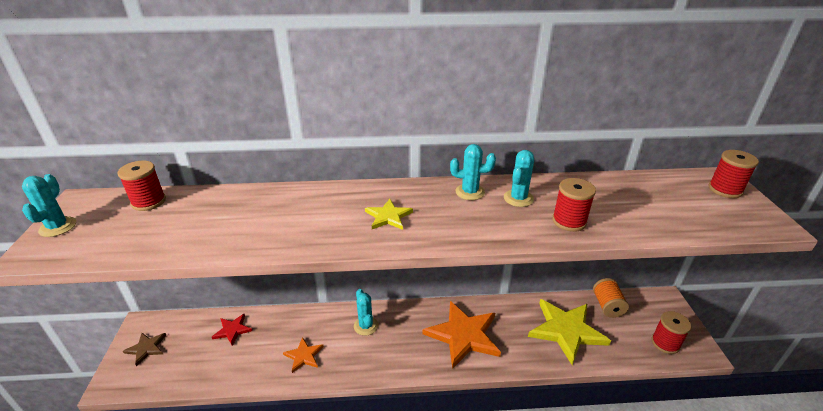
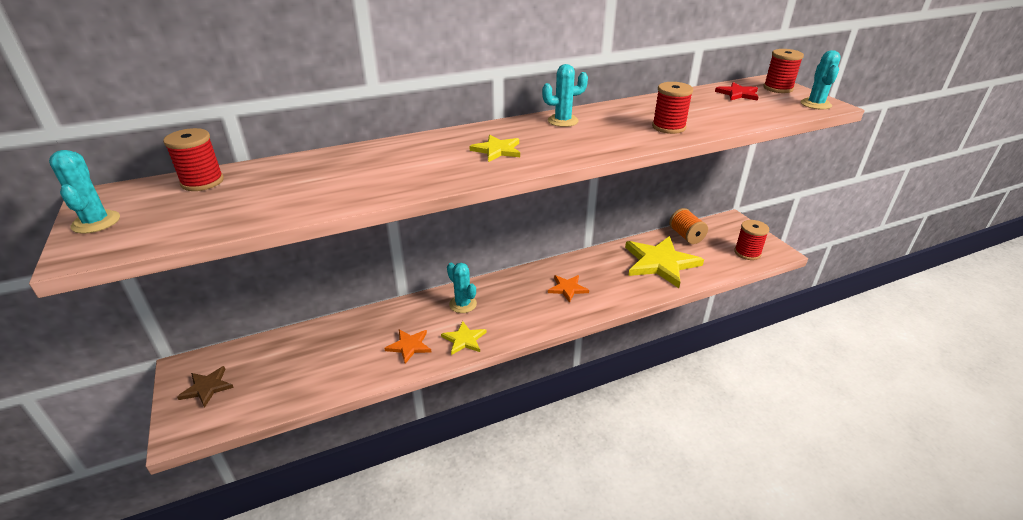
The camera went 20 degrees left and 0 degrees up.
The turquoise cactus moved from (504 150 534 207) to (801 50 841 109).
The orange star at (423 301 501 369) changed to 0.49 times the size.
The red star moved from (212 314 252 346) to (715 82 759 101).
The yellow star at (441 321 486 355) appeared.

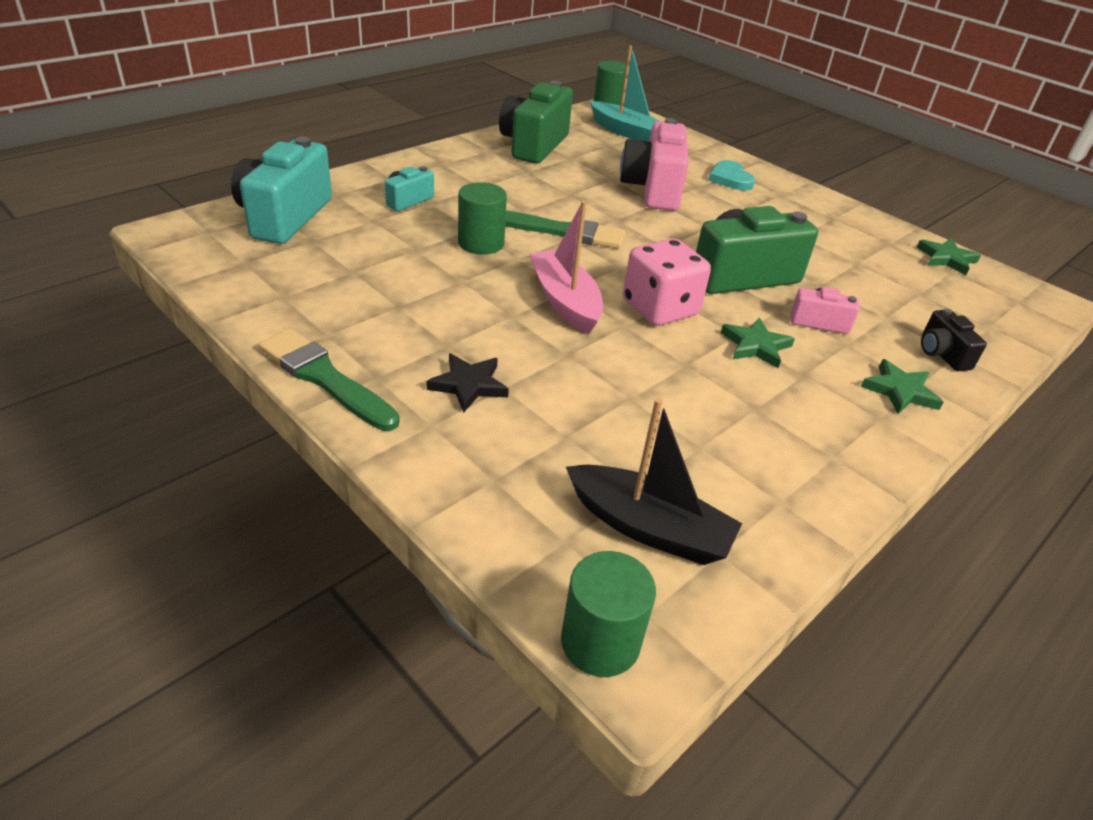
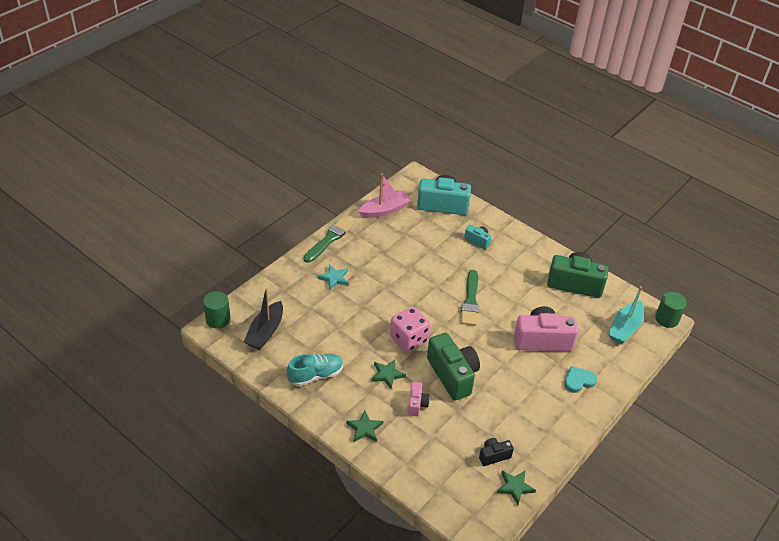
The camera went 85 degrees right and 5 degrees up.
The green cylinder at (458 182 507 255) disappeared.
The pink boat moved from (529 201 603 334) to (358 174 411 218).
The black camera moved from (921 308 987 371) to (479 438 514 466).
The black star at (427 354 509 413) became the turquoise star at (318 264 349 290).
The turquoise shoe at (286 354 343 386) appeared.

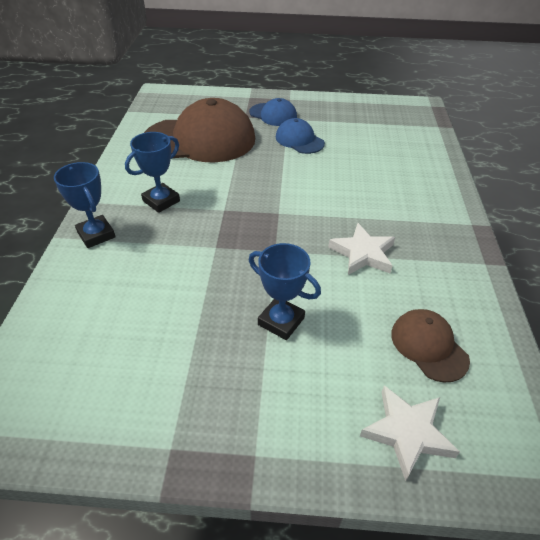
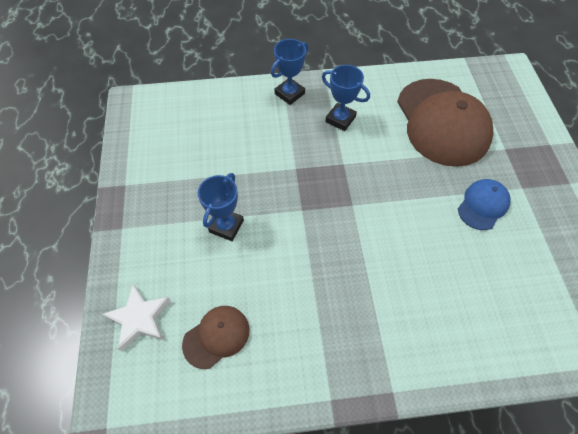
The camera went 80 degrees right and 15 degrees up.
The blue cap at (249 98 297 126) disappeared.
The white star at (328 223 395 275) disappeared.

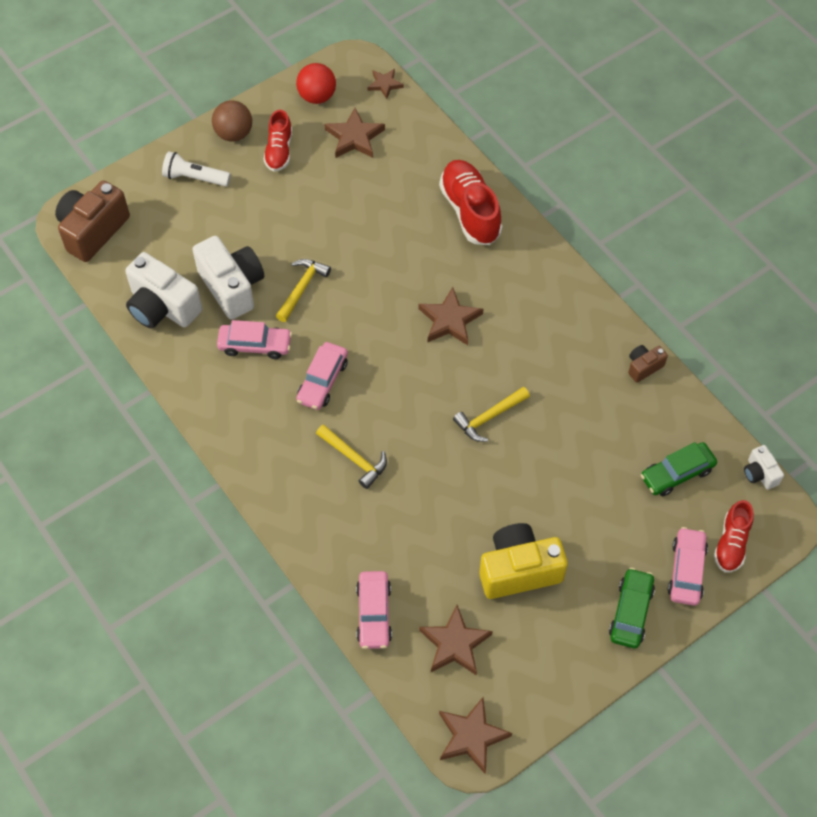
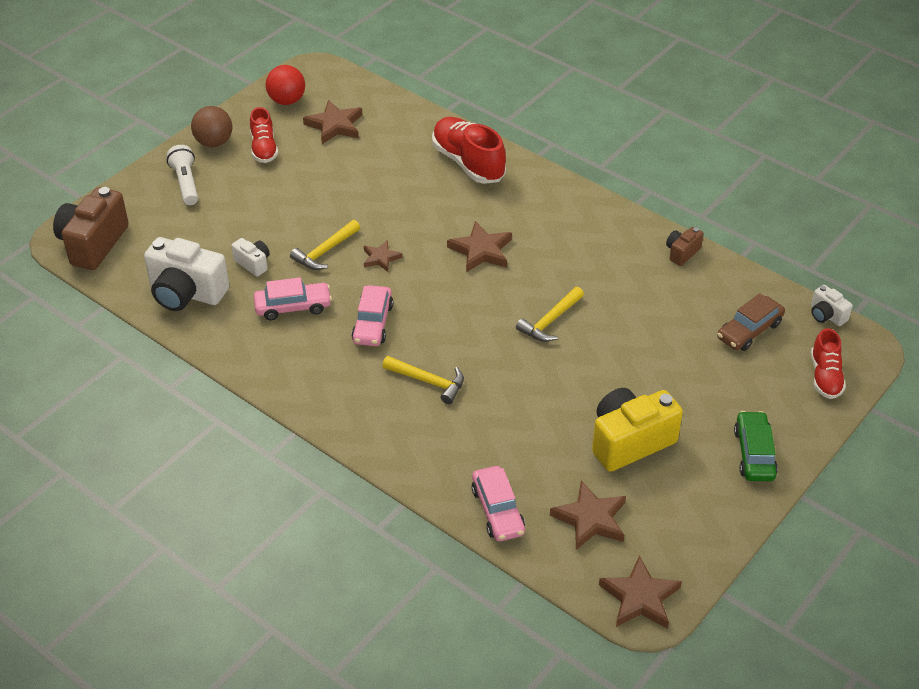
The camera went 15 degrees left and 15 degrees down.
The brown star moved from (367 69 404 99) to (364 241 403 272).
The white flashlight at (162 151 231 187) turned 75 degrees clockwise.
The white camera at (192 236 264 320) changed to 0.49 times the size.
The yellow hammer at (276 259 331 322) turned 150 degrees counterclockwise.
The green car at (641 442 717 496) became the brown car at (717 293 785 351).
The pink car at (668 527 708 606) disappeared.

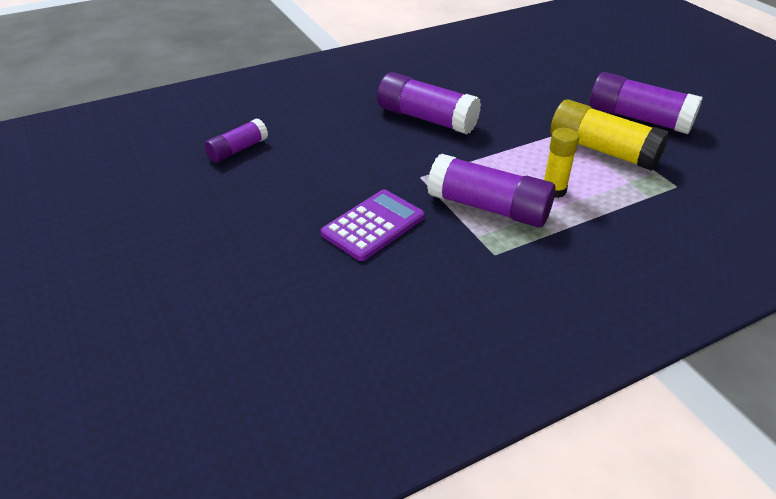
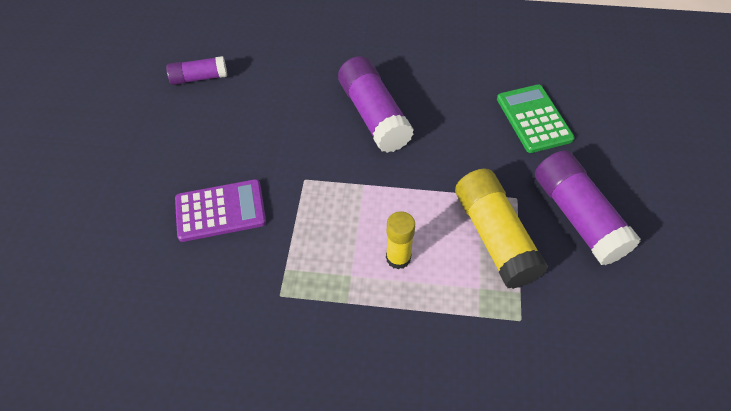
The camera went 35 degrees right and 15 degrees up.
The purple glue stick at (427 154 556 227) disappeared.
The green calculator at (497 84 575 153) appeared.

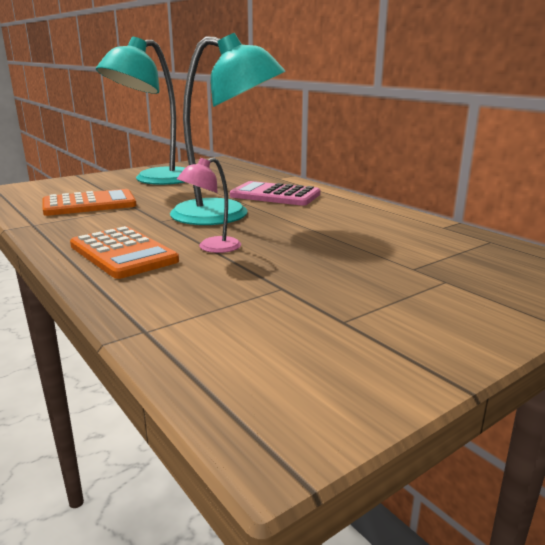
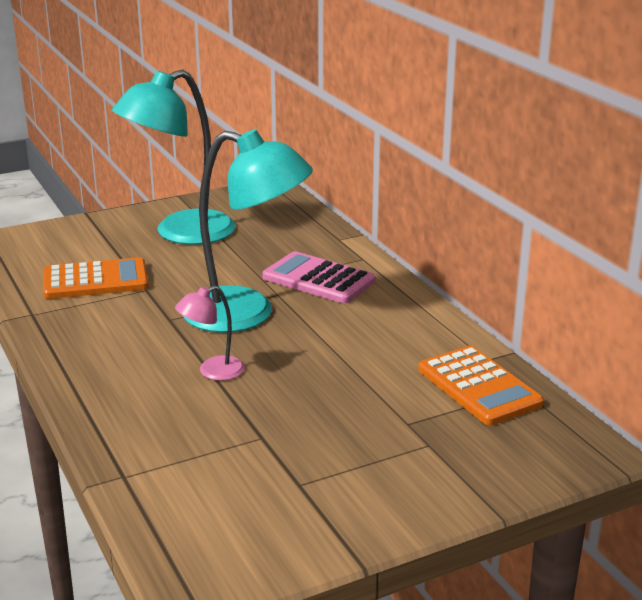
The camera went 10 degrees right and 5 degrees up.
The orange calculator moved from (70 226 179 279) to (418 346 544 425).

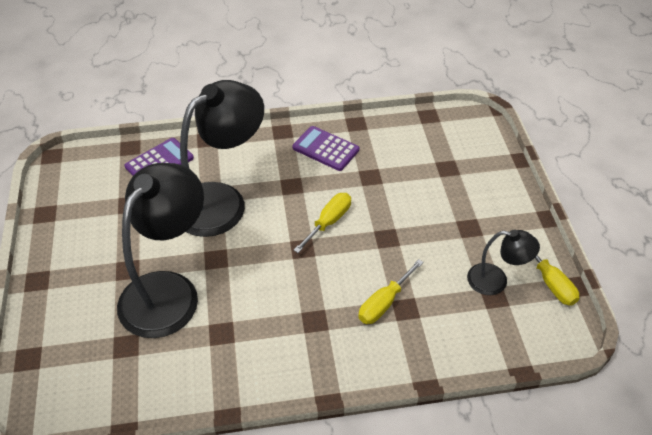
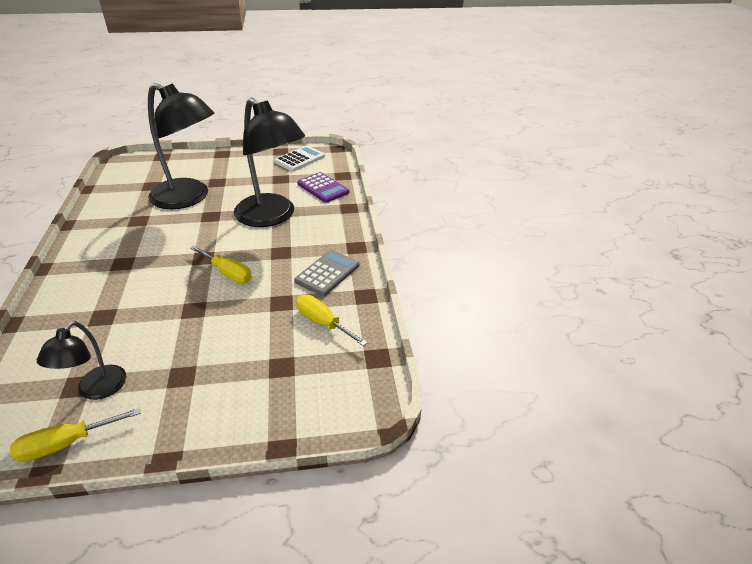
The camera went 90 degrees right and 10 degrees down.
The purple calculator at (292 126 359 171) became the grey calculator at (294 250 359 296).
The yellow screwdriver moved from (358 259 424 324) to (296 295 368 346).
The white calculator at (274 146 325 171) appeared.

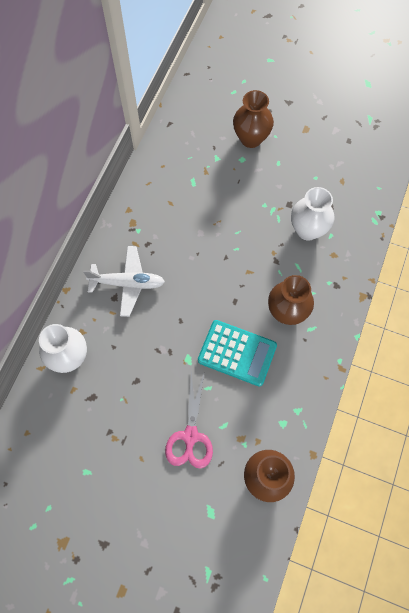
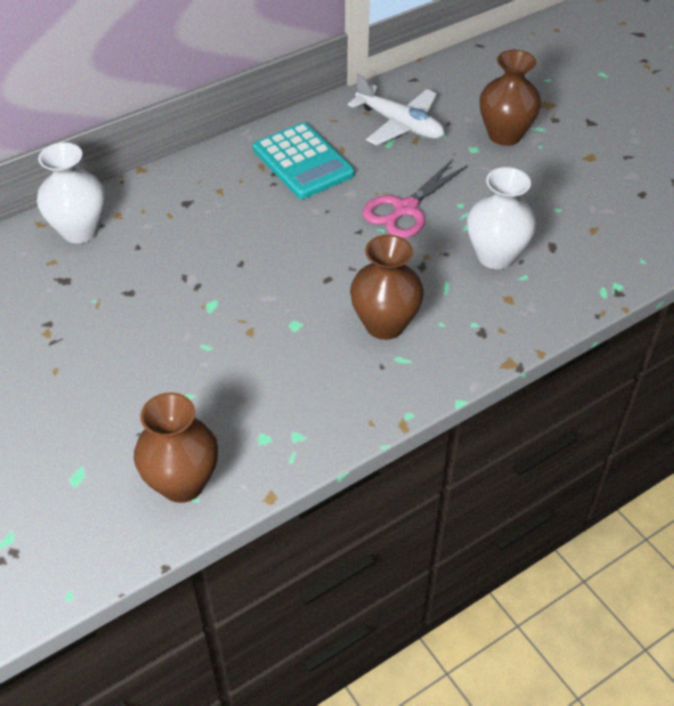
The camera went 35 degrees right and 20 degrees down.
The white plane moved from (83 246 165 317) to (348 74 444 145).
The turquoise calculator moved from (198 320 277 387) to (253 122 354 199).
The pink scissors moved from (165 371 213 469) to (362 159 468 238).

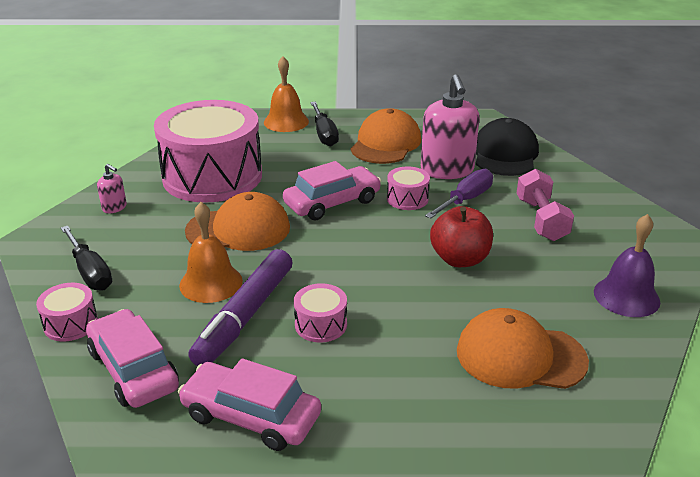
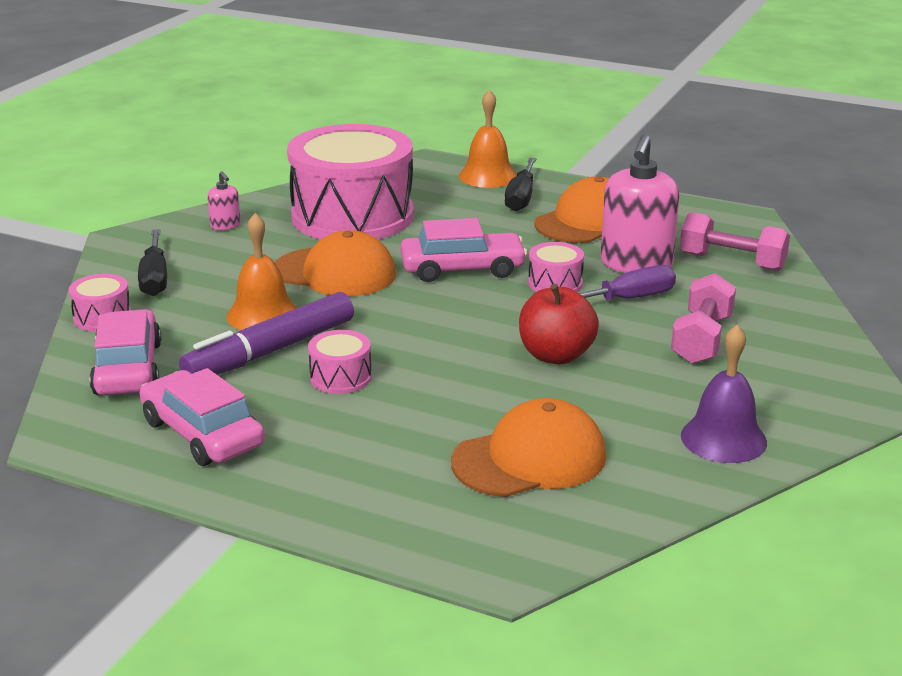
The camera went 25 degrees right and 5 degrees down.
The black cap at (476 118 539 176) was replaced by the pink dumbbell at (680 212 790 271).
The orange cap at (457 308 589 389) turned 120 degrees clockwise.

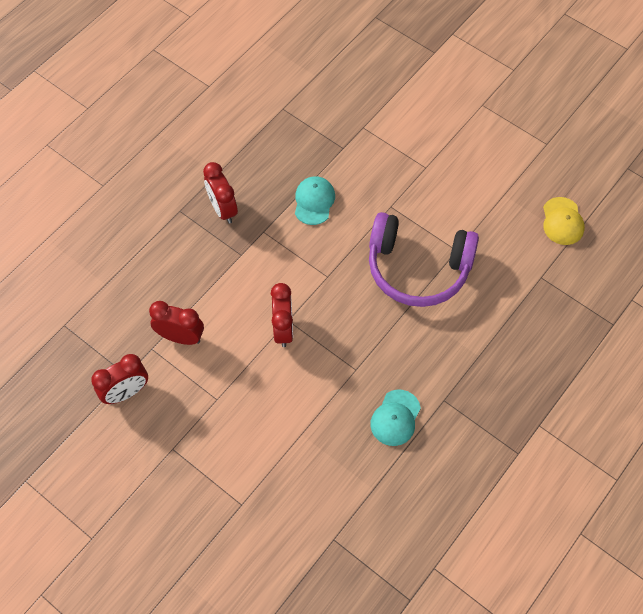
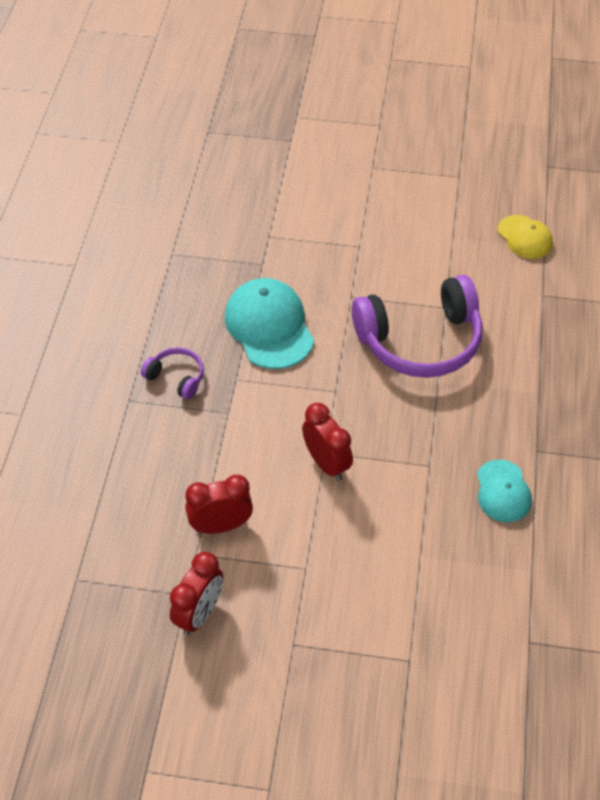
The camera went 30 degrees left and 10 degrees down.
The red clock at (203 162 238 224) was replaced by the purple headphones at (141 347 204 400).
The turquoise cap at (295 176 335 225) changed to 1.68 times the size.

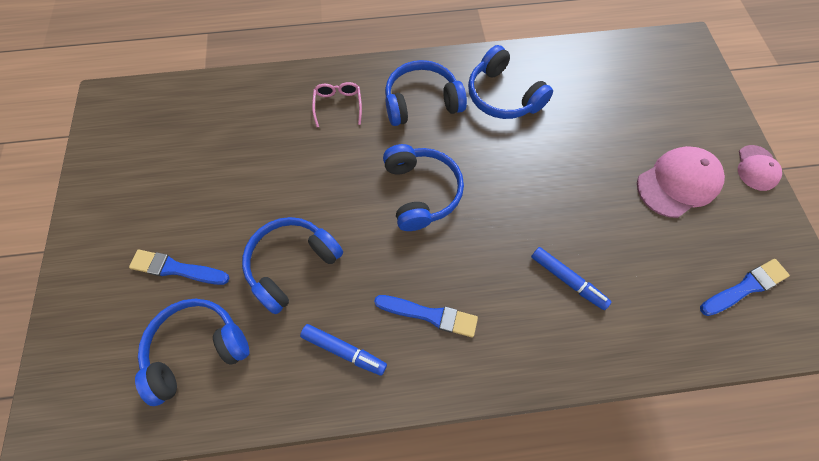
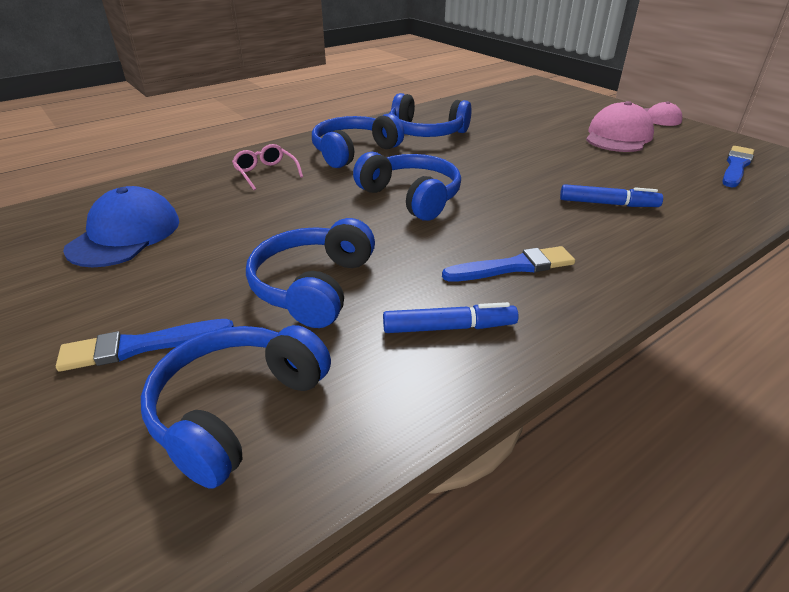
The camera went 30 degrees left and 30 degrees down.
The blue cap at (63 186 179 267) appeared.

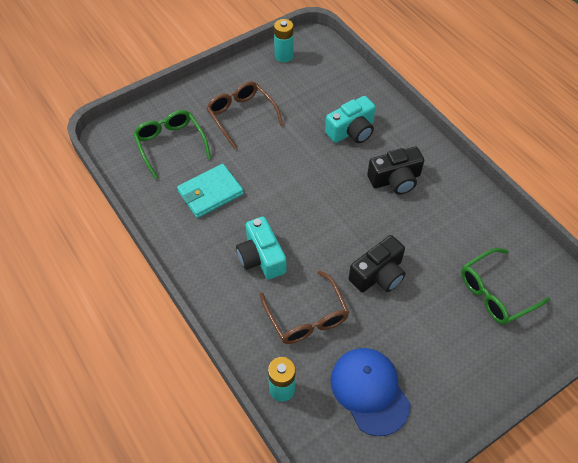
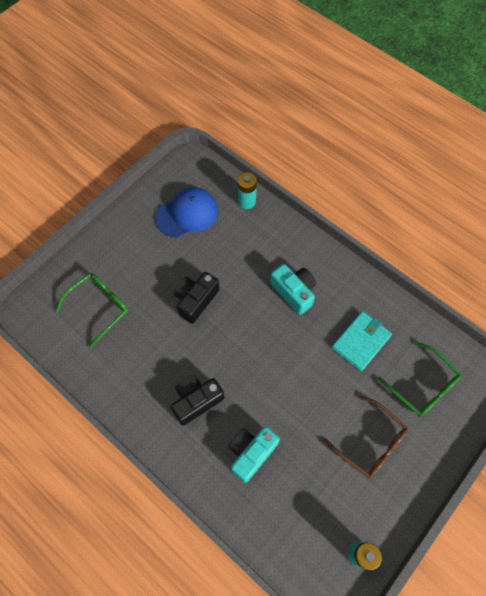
The camera went 165 degrees right and 10 degrees up.
The brown glasses at (260 270 349 344) disappeared.
The blue cap at (331 348 411 436) turned 75 degrees counterclockwise.

